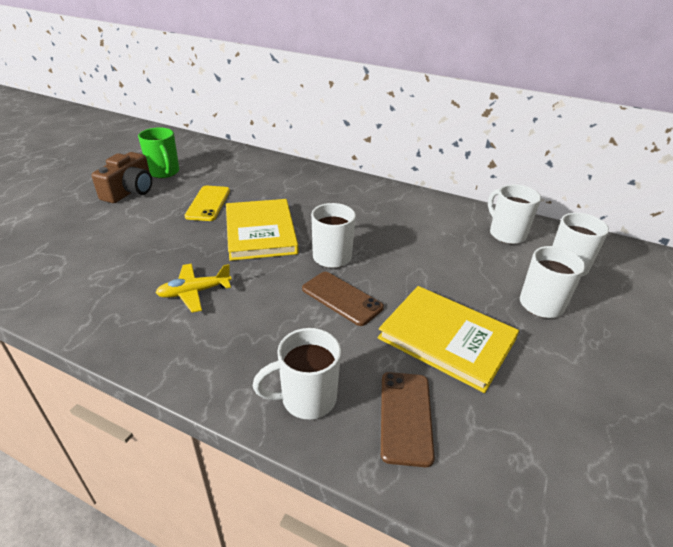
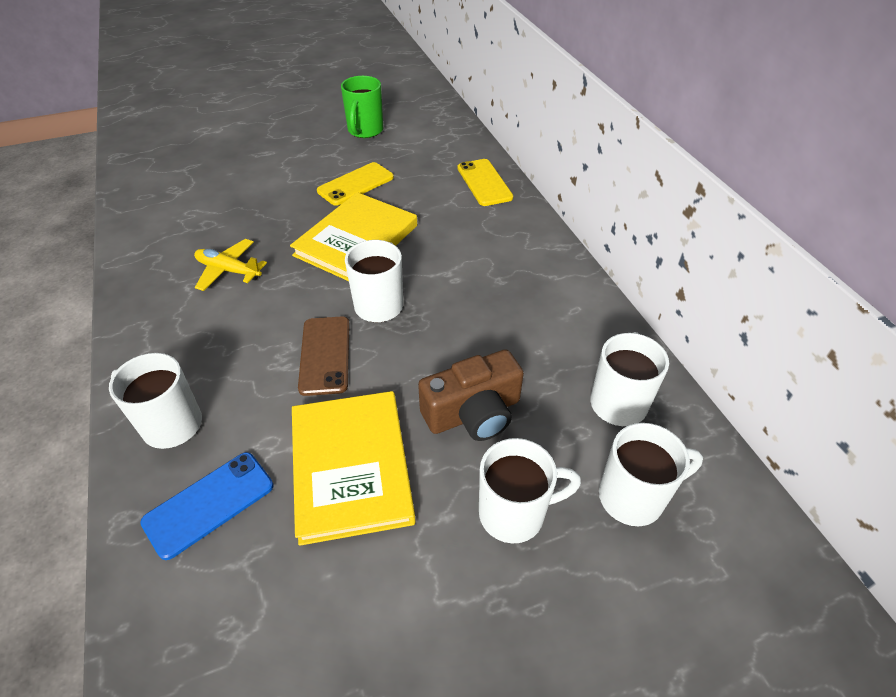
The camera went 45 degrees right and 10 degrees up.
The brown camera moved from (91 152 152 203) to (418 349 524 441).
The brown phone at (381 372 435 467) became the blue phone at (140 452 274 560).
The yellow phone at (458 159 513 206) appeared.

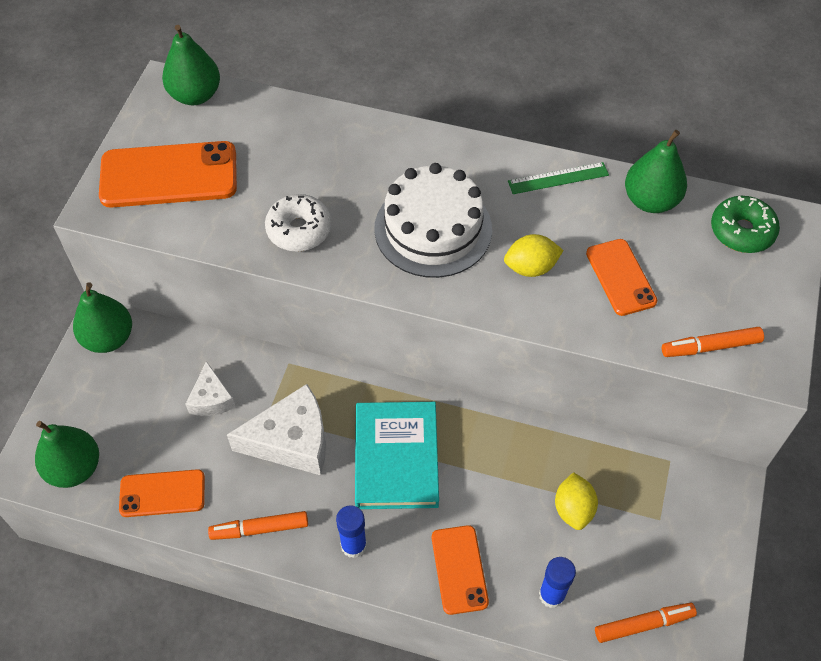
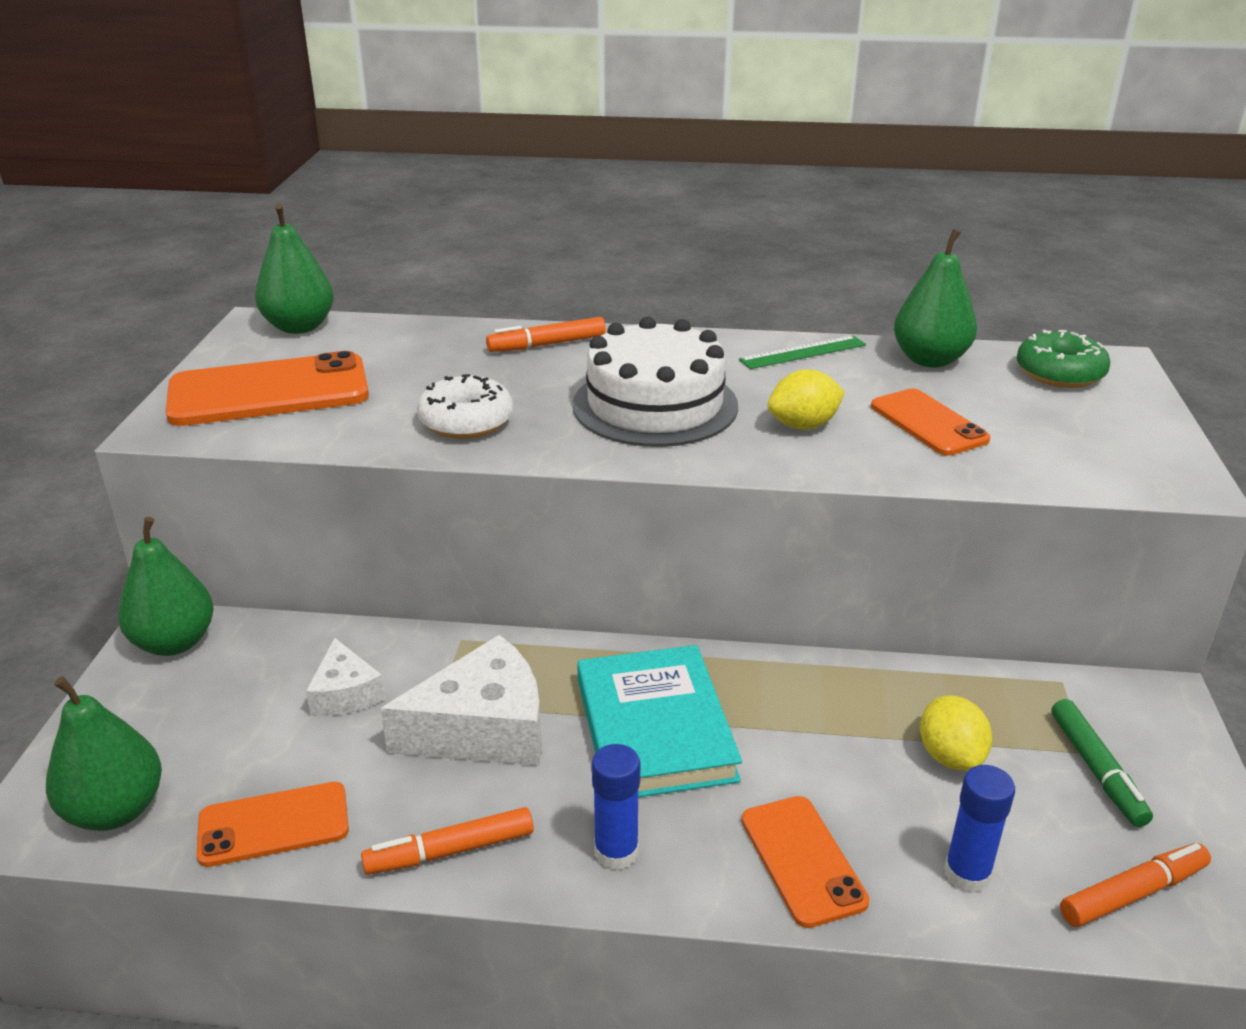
The camera went 10 degrees left and 25 degrees down.
The orange marker moved from (662 327 764 357) to (486 317 606 352).
The green marker at (1051 699 1153 827) appeared.

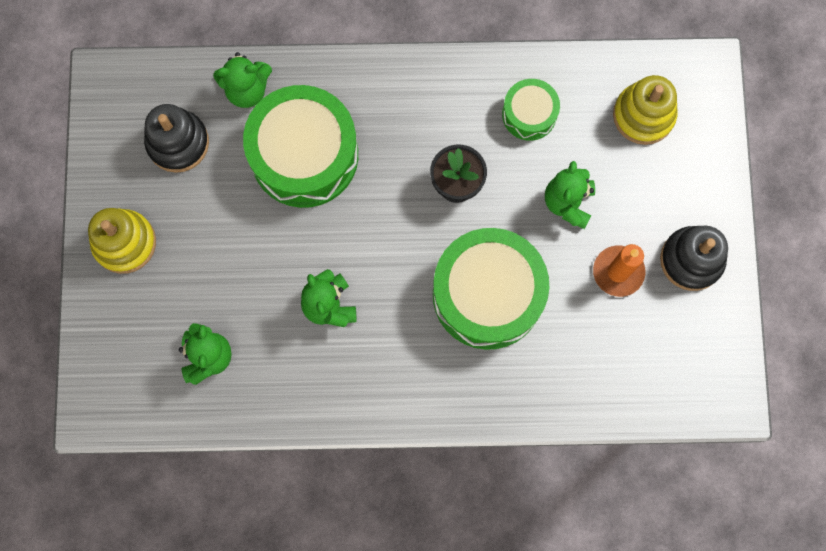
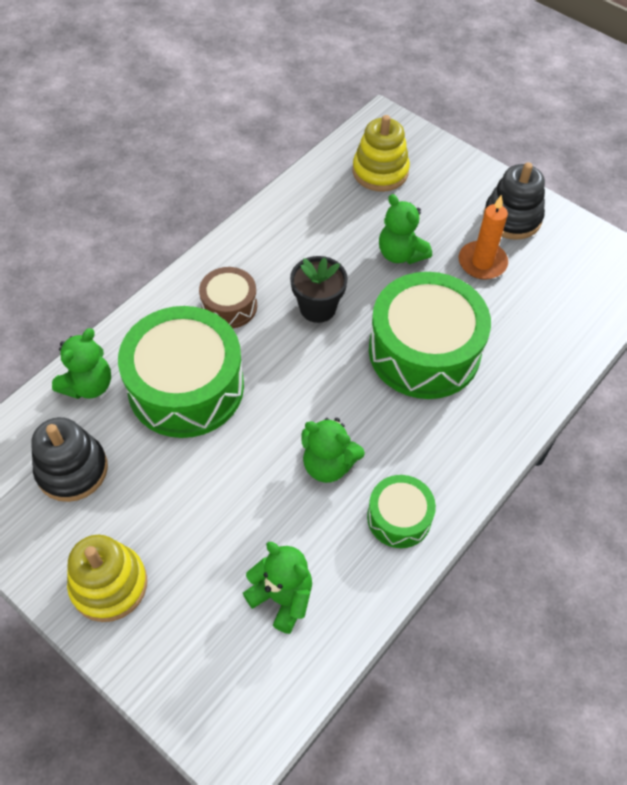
The camera went 50 degrees left and 20 degrees down.
The green drum moved from (502 79 560 141) to (367 475 436 548).
The brown drum at (199 267 257 328) appeared.

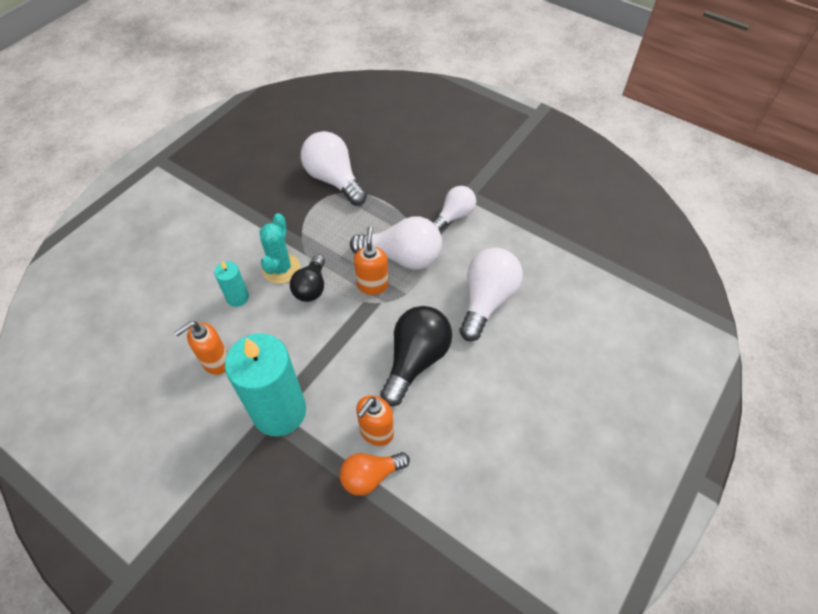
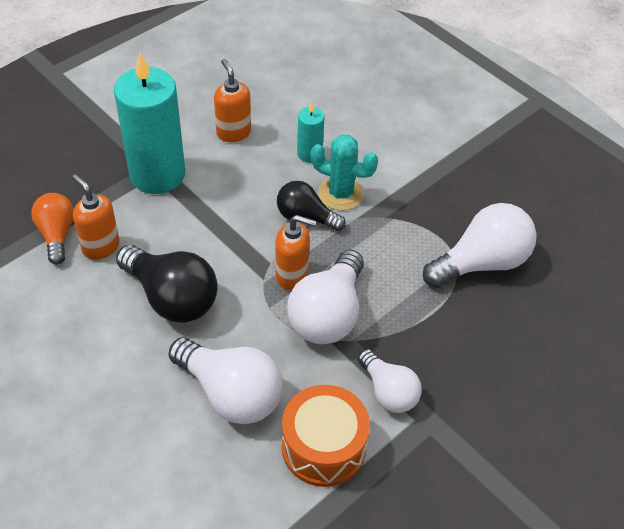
The camera went 100 degrees right and 5 degrees down.
The orange drum at (282 385 370 487) appeared.

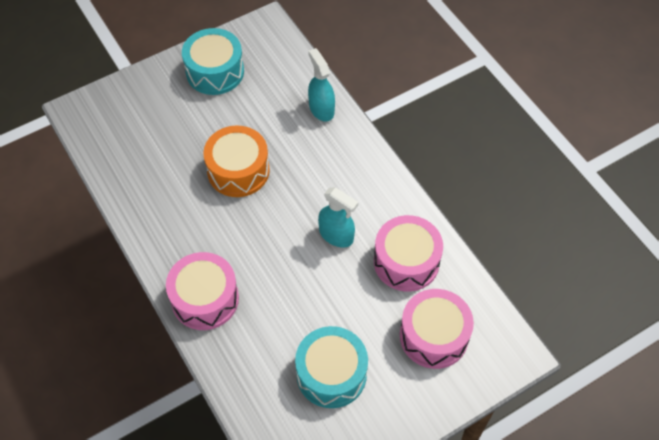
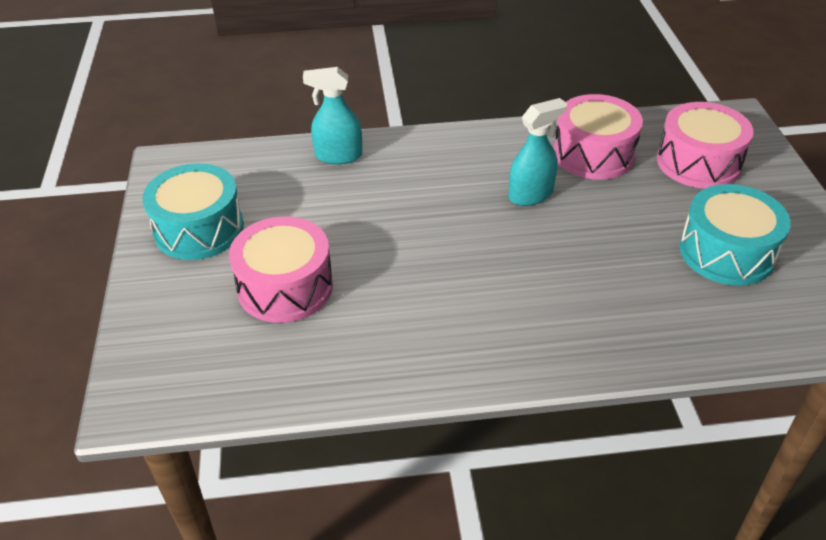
The camera went 65 degrees left and 15 degrees down.
The orange drum at (203 126 270 197) disappeared.
The pink drum moved from (166 252 239 330) to (229 216 333 323).

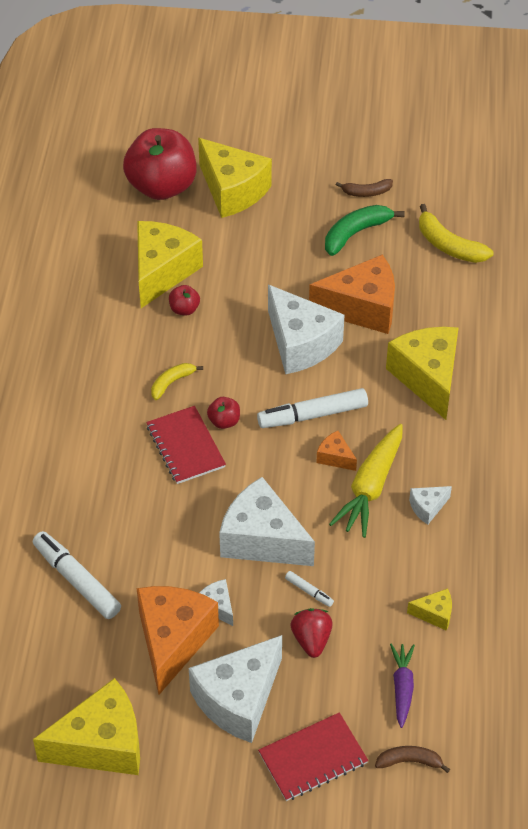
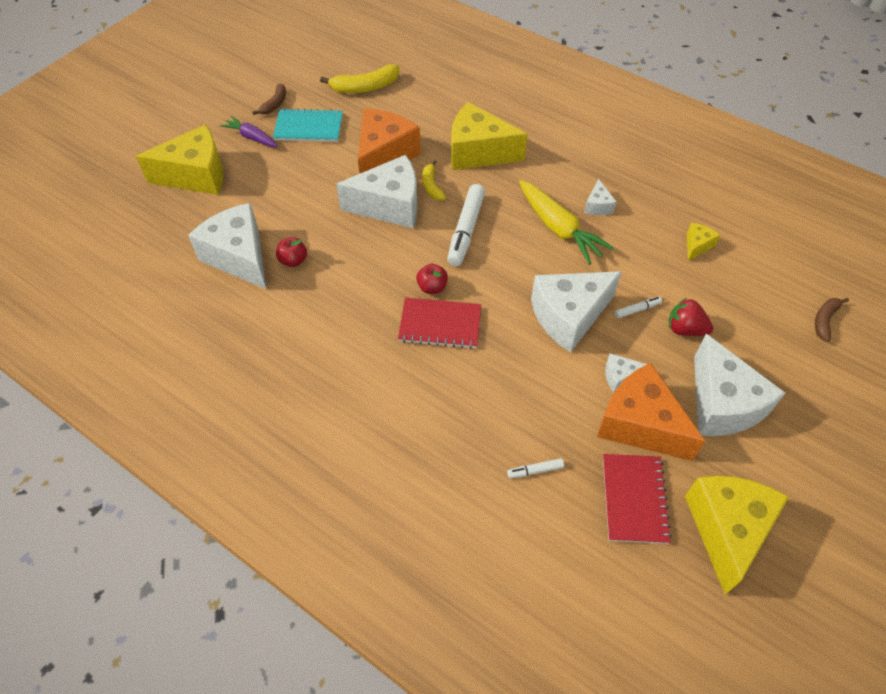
The camera went 60 degrees left and 5 degrees up.
The red apple at (123 128 197 200) disappeared.
The green banana at (325 205 405 256) was replaced by the turquoise notebook at (273 108 343 142).
The yellow cheese at (137 221 203 308) became the white cheese at (188 203 266 289).
The yellow banana moved from (151 363 203 400) to (422 160 446 201).
The orange cheese at (316 431 357 471) disappeared.
The white marker at (33 531 121 619) changed to 0.46 times the size.
The purple carrot moved from (390 644 415 728) to (220 116 278 147).
The red notebook moved from (258 712 368 801) to (603 454 672 544).

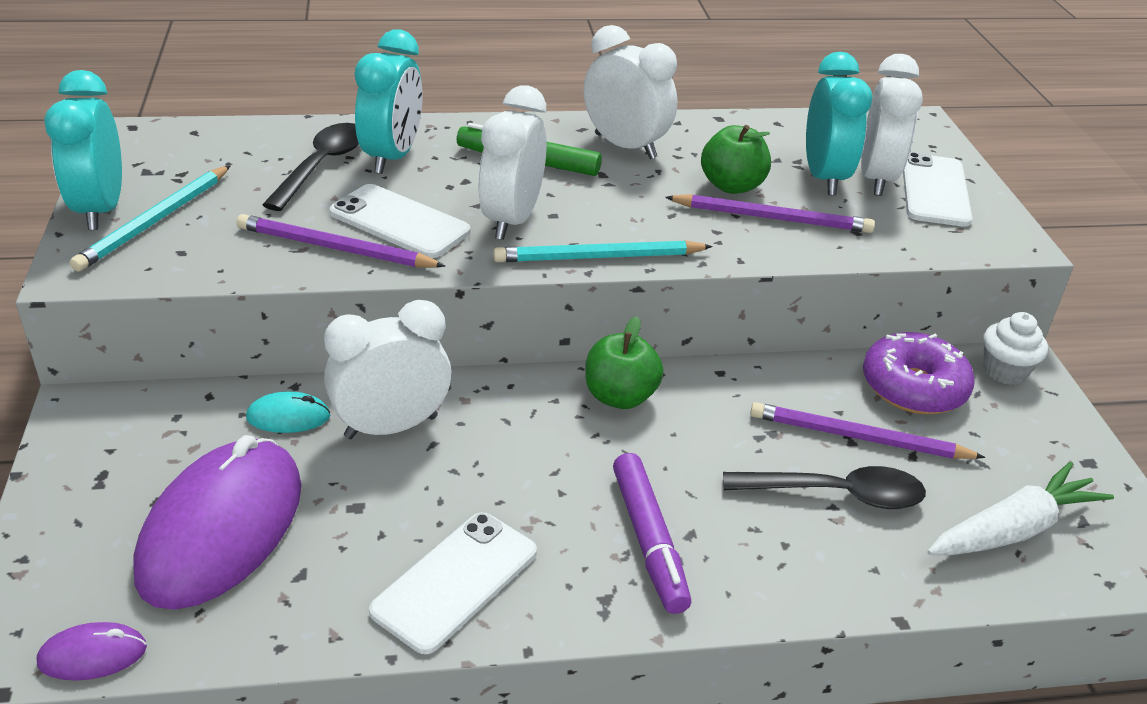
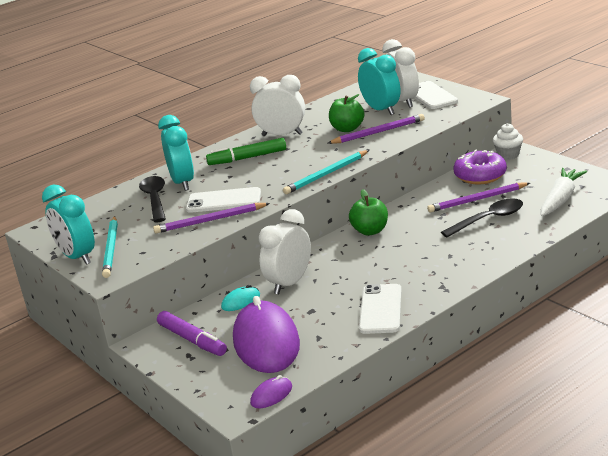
The camera went 25 degrees left and 10 degrees down.
The white clock at (478 85 547 240) disappeared.
The purple marker moved from (613 453 691 614) to (157 311 227 356).

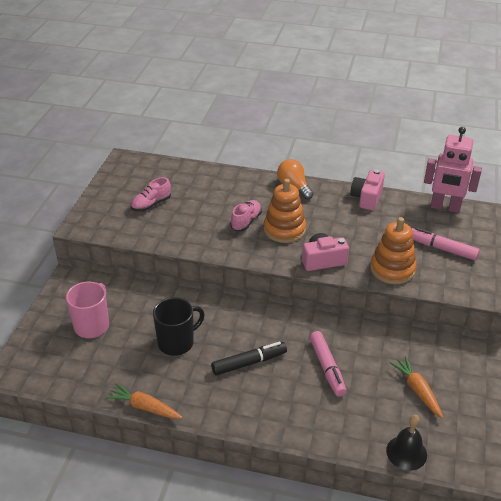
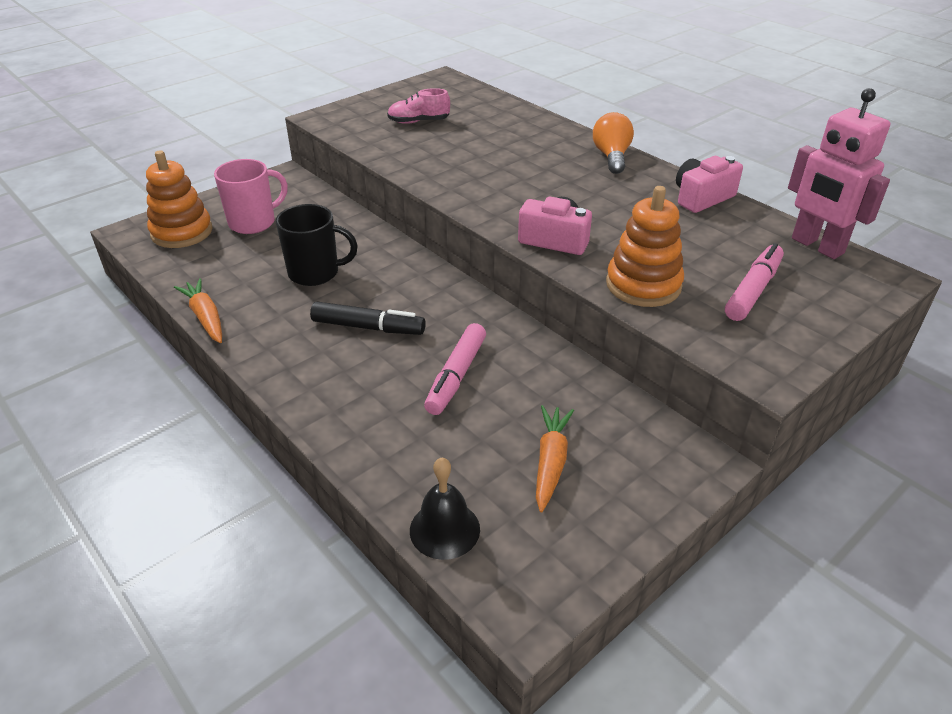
The camera went 35 degrees right and 0 degrees up.
The orange stacking toy moved from (264 179 306 243) to (146 150 212 248).
The pink shoe at (230 200 262 231) disappeared.
The pink marker at (412 227 480 260) turned 60 degrees clockwise.

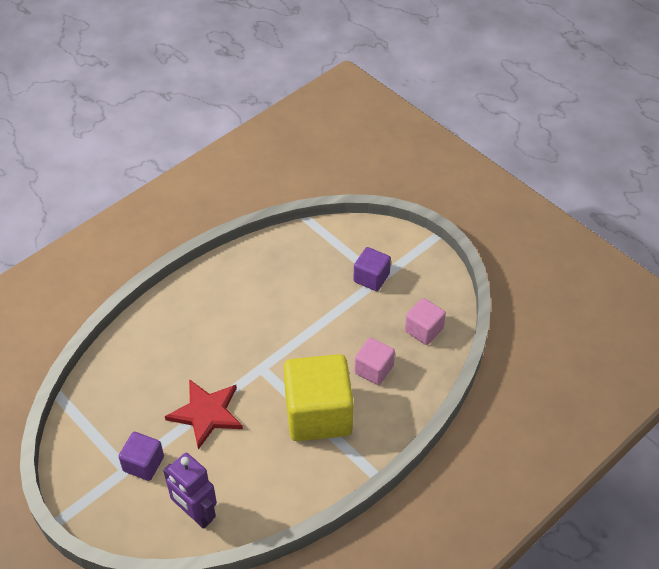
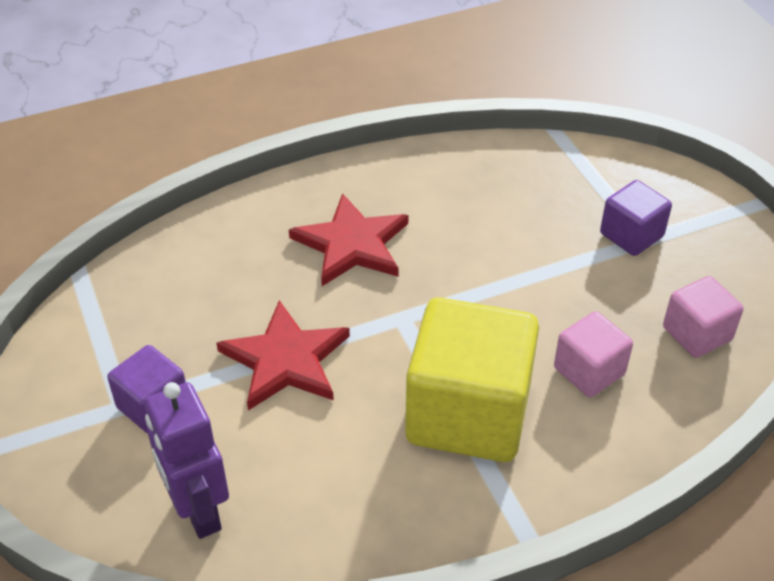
The camera went 20 degrees right and 5 degrees down.
The red star at (289 193 409 286) appeared.

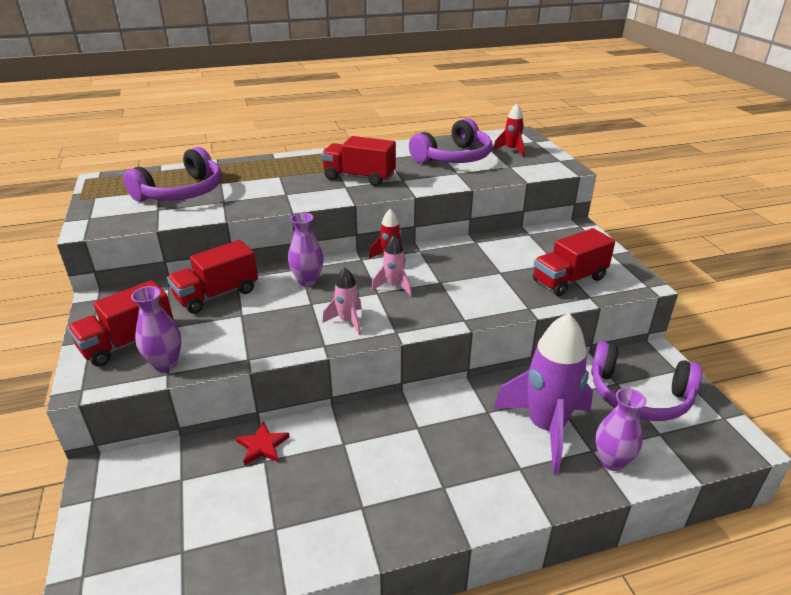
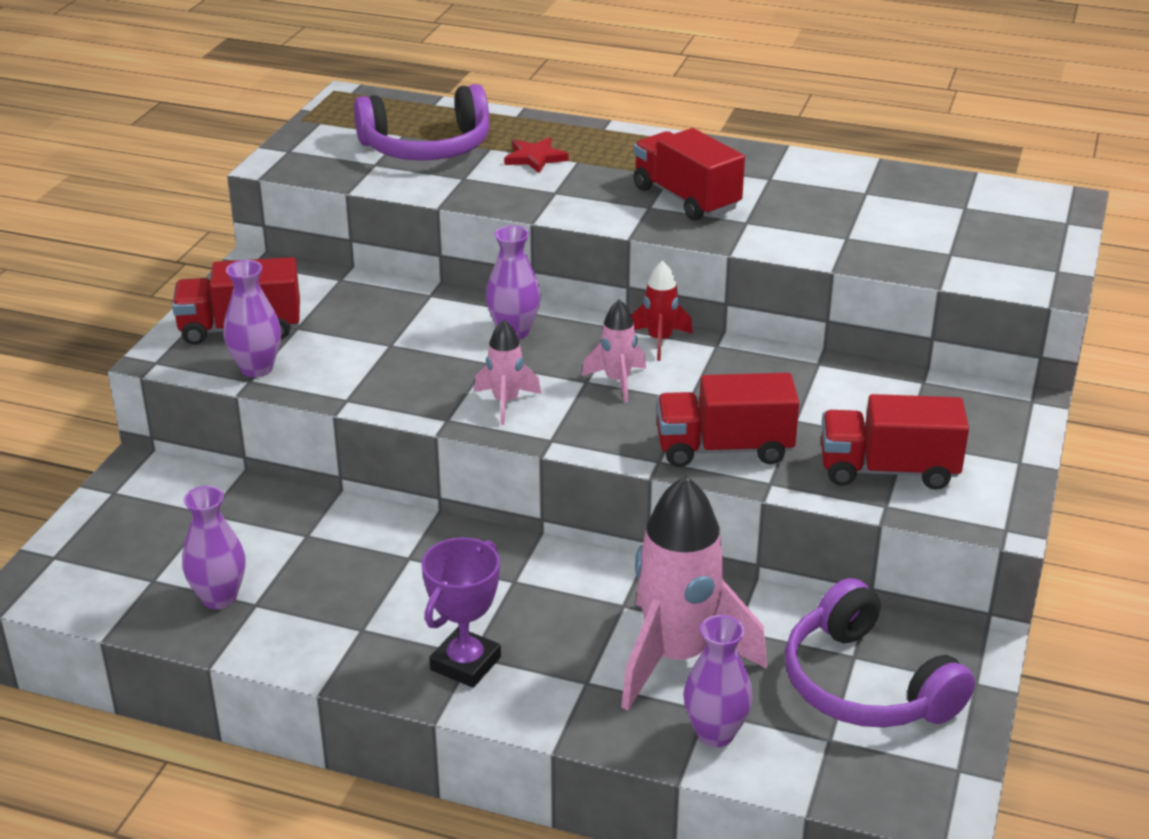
The camera went 35 degrees right and 0 degrees up.
The red rocket at (493 104 525 157) disappeared.
The purple headphones at (409 118 492 163) disappeared.
The red truck moved from (167 240 258 314) to (656 373 799 467).
The purple rocket at (494 313 593 474) became the pink rocket at (621 475 767 710).
The red star moved from (236 421 290 466) to (504 138 568 173).
The purple vase at (182 486 246 609) appeared.
The purple trophy at (422 537 501 688) appeared.

